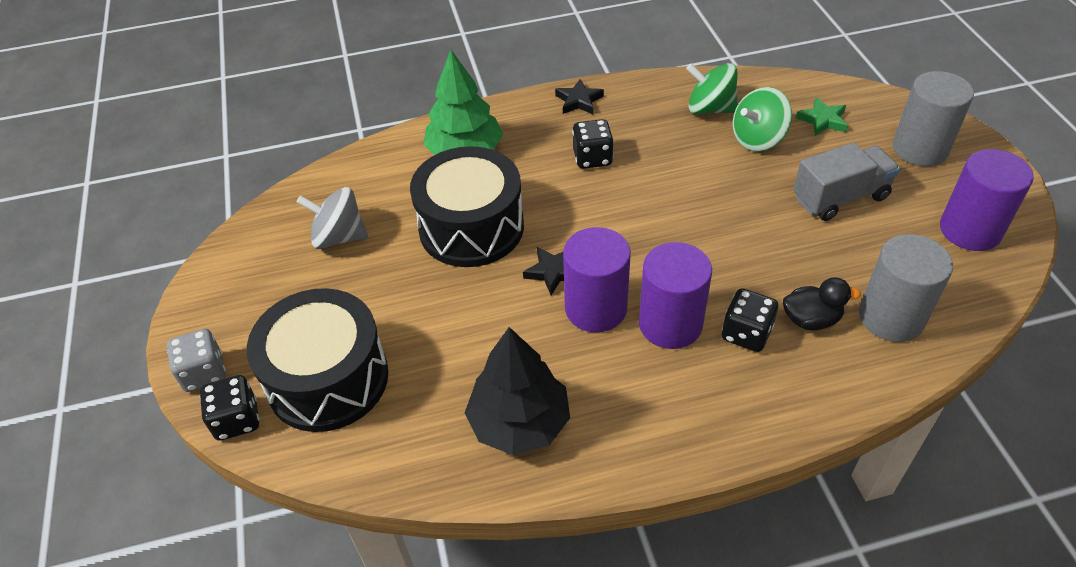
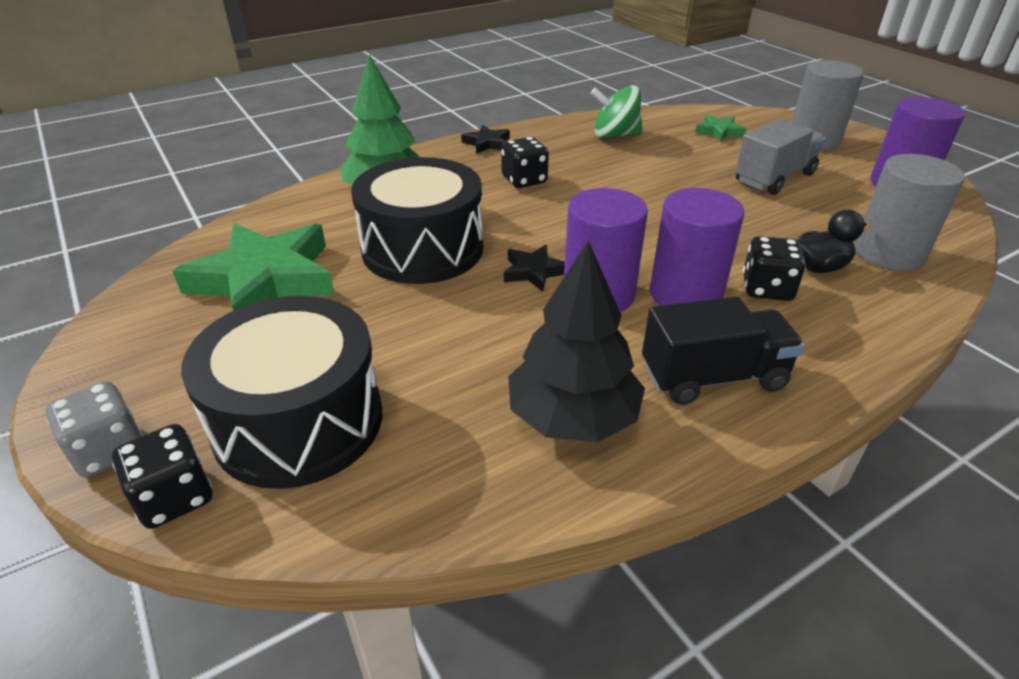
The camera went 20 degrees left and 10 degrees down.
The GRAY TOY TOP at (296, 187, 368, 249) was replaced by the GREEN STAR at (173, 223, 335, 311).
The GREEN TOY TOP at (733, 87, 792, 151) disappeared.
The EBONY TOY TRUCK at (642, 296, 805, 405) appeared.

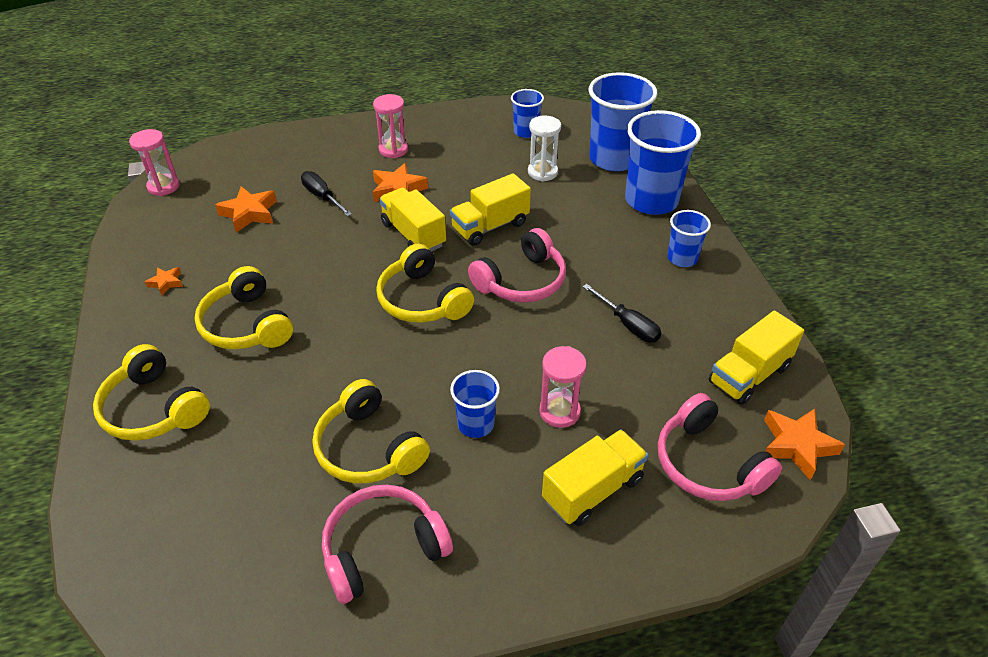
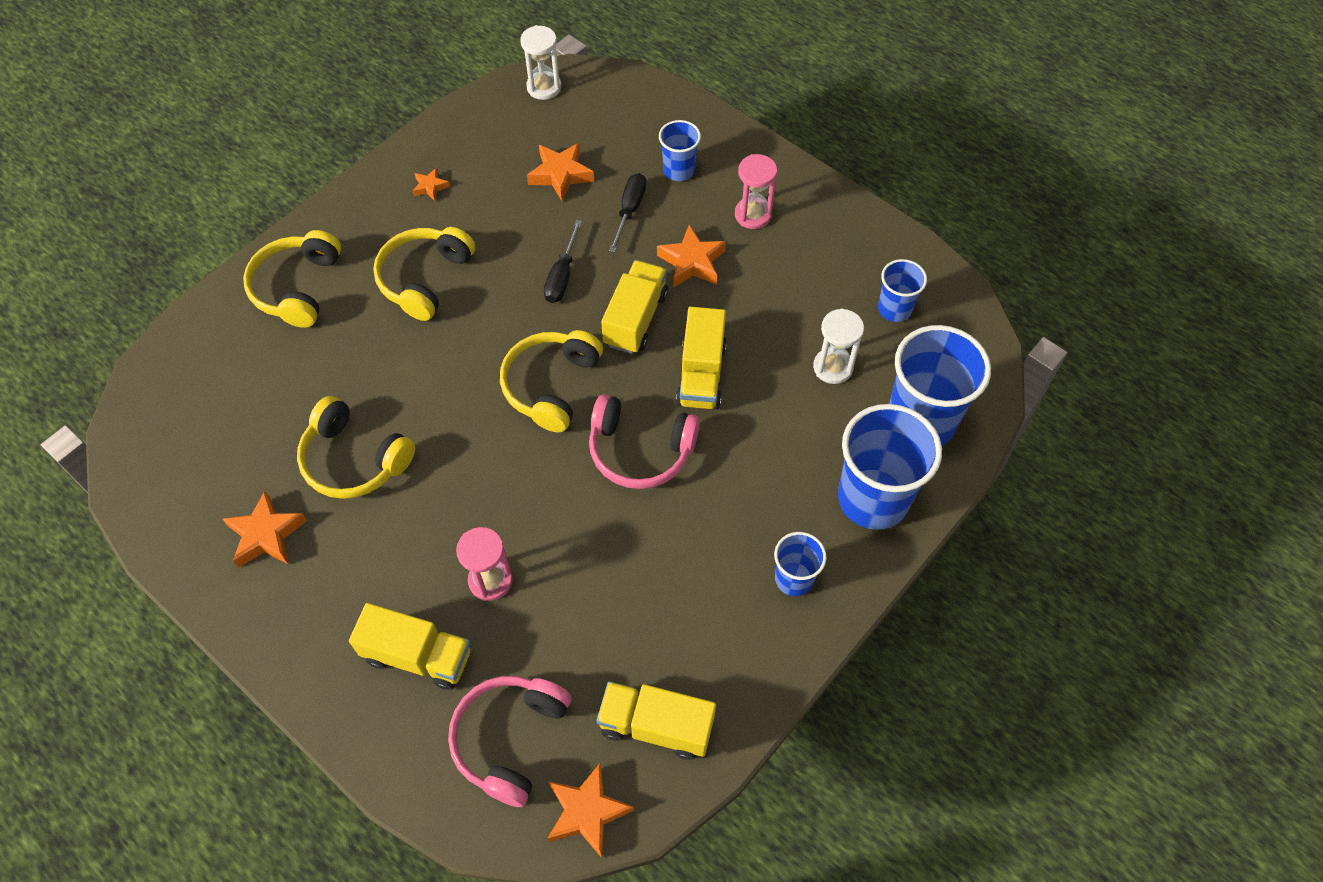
The camera went 55 degrees right and 15 degrees up.
The ROSE-PINK SAND TIMER at (129, 129, 179, 196) became the SNOW-WHITE SAND TIMER at (520, 25, 561, 100).
The BRIGHT YELLOW HEADPHONES at (312, 379, 430, 483) turned 75 degrees counterclockwise.
The ROSE-PINK HEADPHONES at (322, 485, 453, 604) was replaced by the ORANGE STAR at (223, 491, 307, 568).
The BRIGHT YELLOW TOY TRUCK at (450, 173, 531, 246) turned 105 degrees counterclockwise.
The ROYAL BLUE TUMBLER moved from (450, 370, 500, 438) to (659, 120, 701, 181).
The EBONY FLAT SCREWDRIVER moved from (583, 284, 661, 343) to (544, 220, 582, 303).

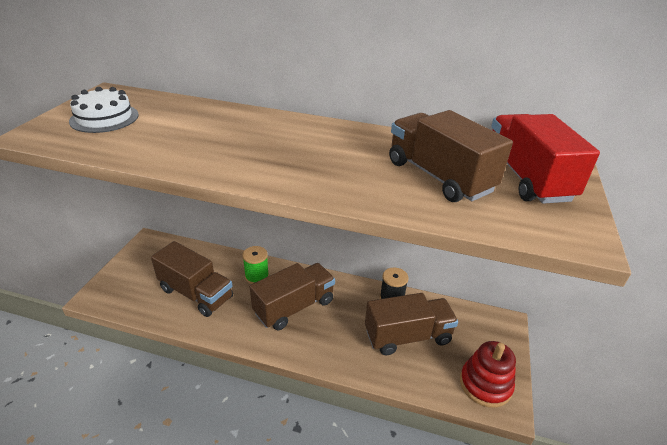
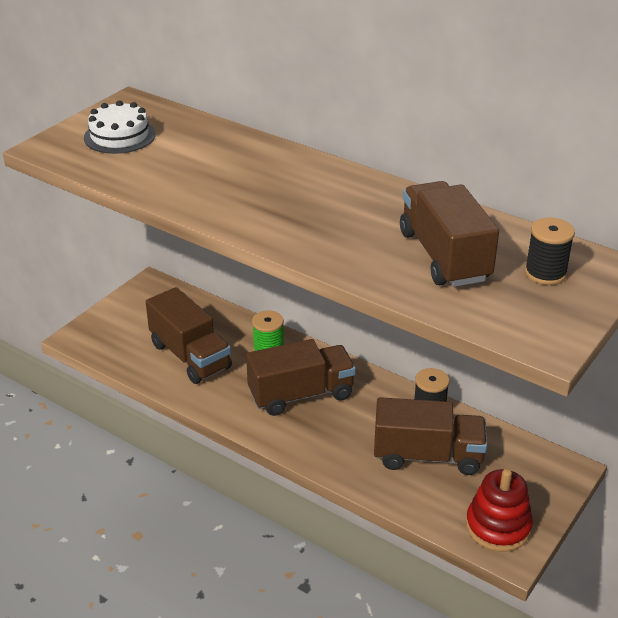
The camera went 20 degrees right and 0 degrees up.
The SCARLET TOY TRUCK at (491, 114, 600, 204) was replaced by the EBONY REEL OF THREAD at (525, 218, 575, 285).

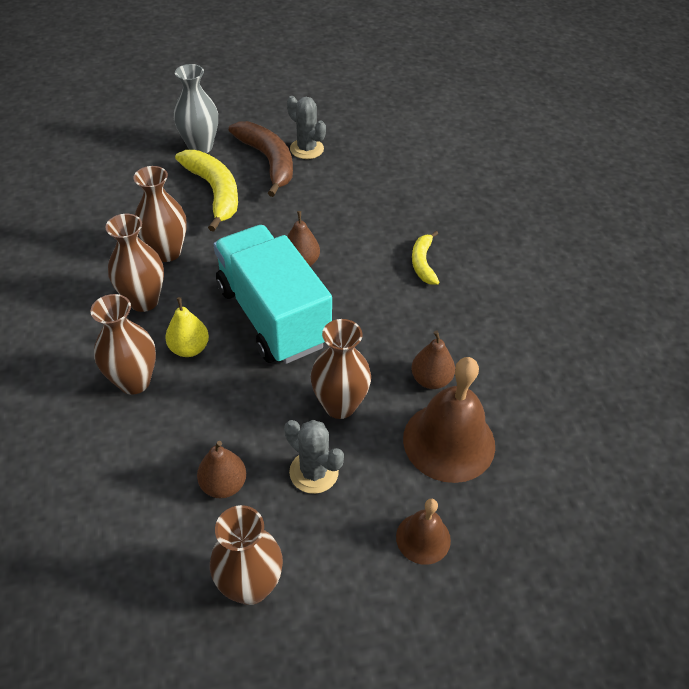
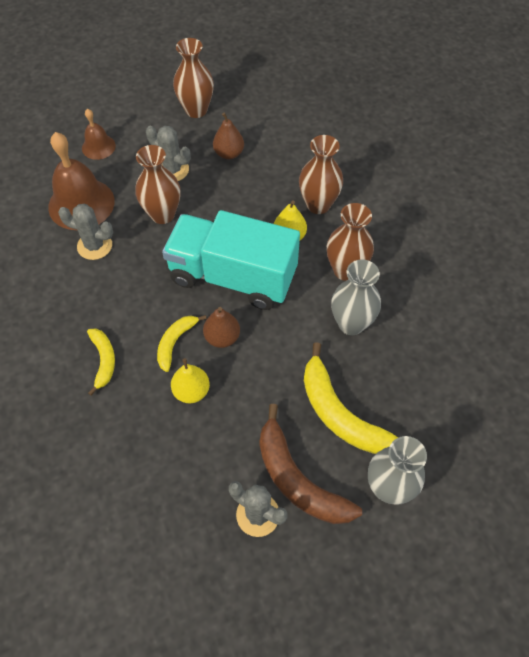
The camera went 170 degrees right and 10 degrees up.
The DARK BROWN VASE at (134, 166, 187, 262) became the GRAY VASE at (331, 259, 381, 335).
The AQUA TOY TRUCK at (213, 225, 332, 364) turned 150 degrees clockwise.
The DARK BROWN PEAR at (411, 331, 455, 389) was replaced by the GRAY CACTUS at (58, 204, 113, 260).
The BRIGHT YELLOW BANANA at (157, 315, 207, 372) appeared.
The BRIGHT YELLOW PEAR at (171, 358, 210, 403) appeared.

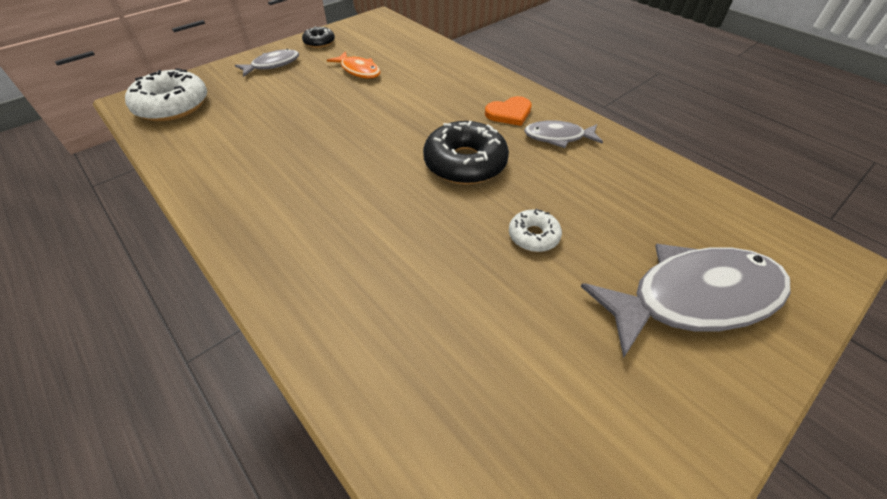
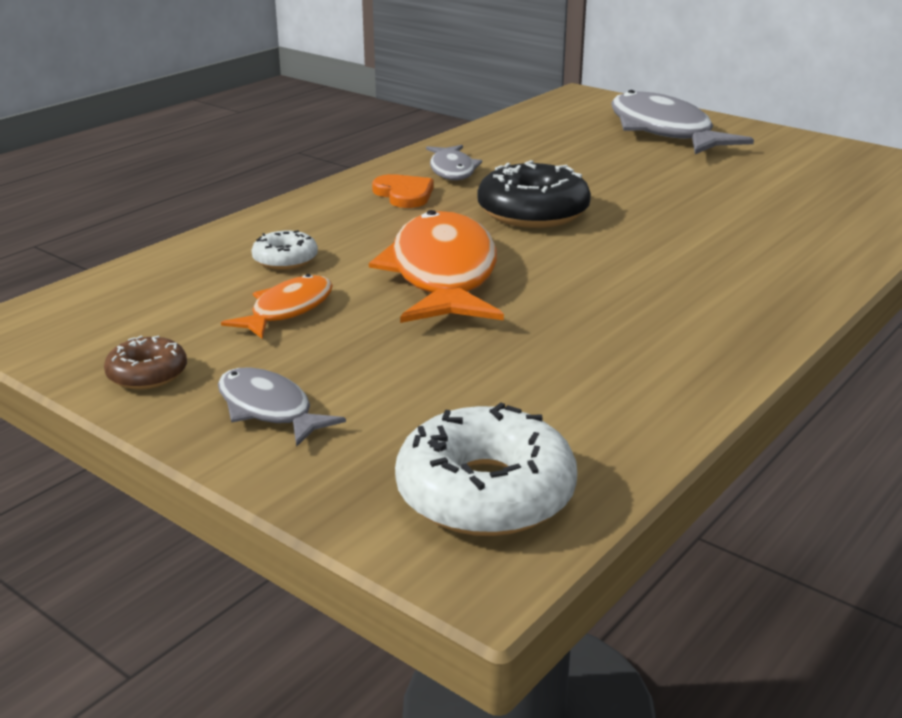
The camera went 100 degrees left and 20 degrees down.
The EBONY GLAZED DONUT at (302, 26, 335, 48) became the DARK BROWN GLAZED DONUT at (104, 335, 187, 390).
The SNOW-WHITE GLAZED DONUT moved from (509, 209, 562, 252) to (251, 230, 318, 270).
The ORANGE TOY FISH at (369, 210, 504, 323) appeared.

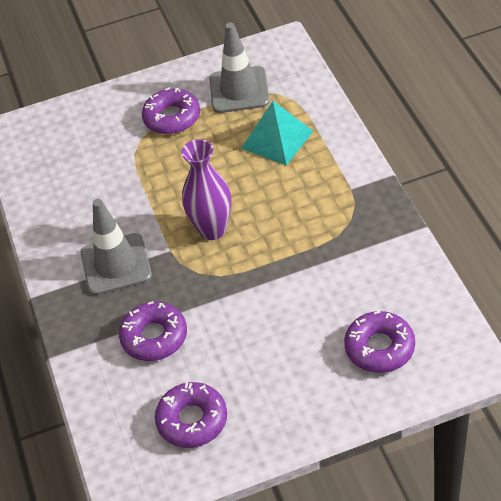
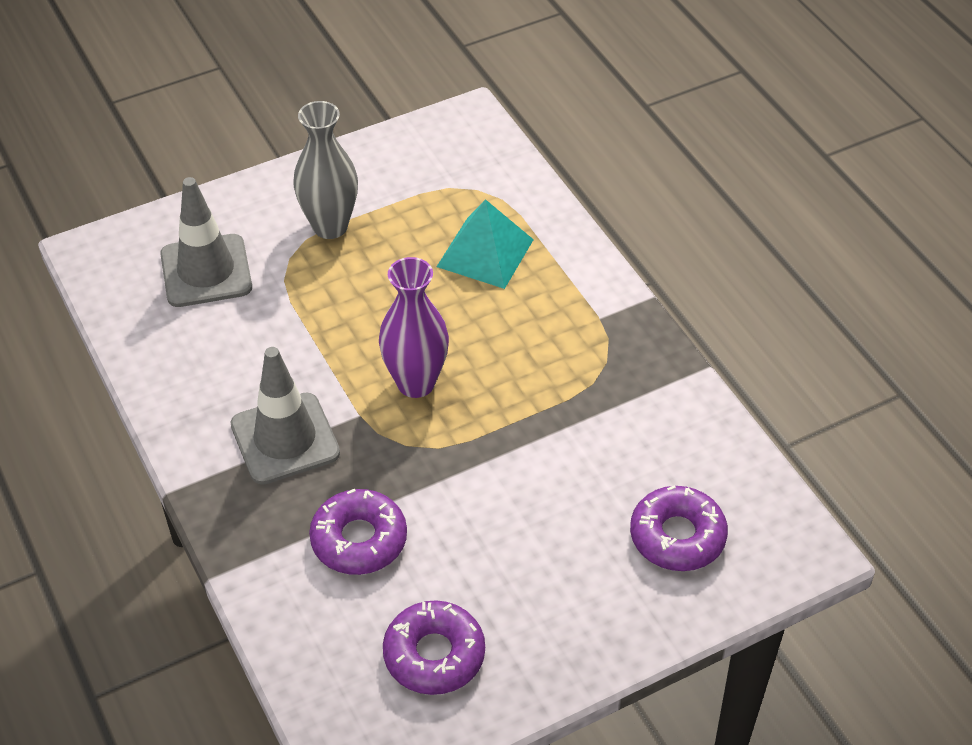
The camera went 15 degrees left and 0 degrees up.
The ROYAL PURPLE GLAZED DONUT at (142, 87, 200, 134) was replaced by the GRAY VASE at (293, 101, 358, 239).
The GRAY SAFETY CONE moved from (209, 23, 270, 113) to (160, 177, 252, 307).

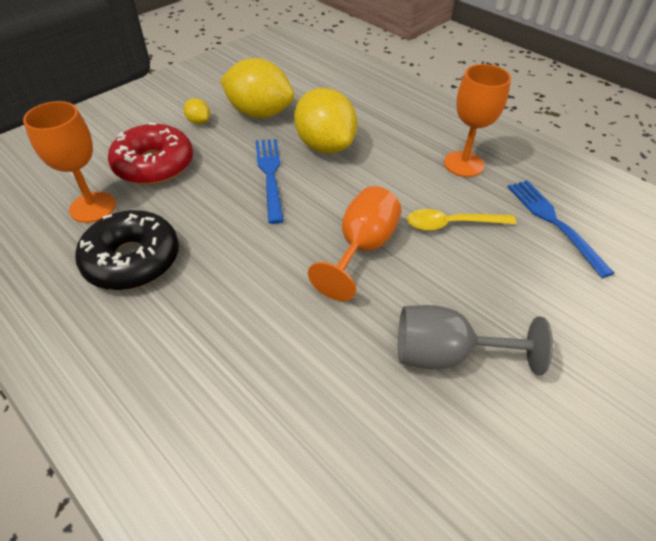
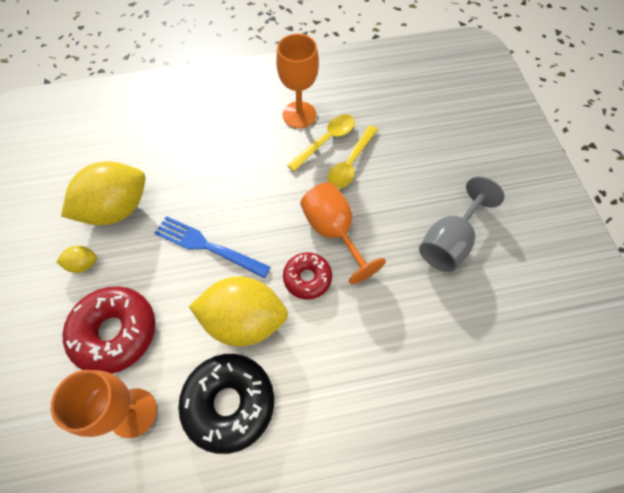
The camera went 55 degrees left and 15 degrees up.
The BRIGHT YELLOW TOY LEMON moved from (294, 88, 358, 154) to (189, 276, 288, 346).
The ROYAL BLUE TABLE FORK at (508, 180, 614, 278) disappeared.
The SCARLET GLAZED DONUT at (283, 252, 332, 300) appeared.
The BRIGHT YELLOW SPOON at (287, 114, 355, 171) appeared.

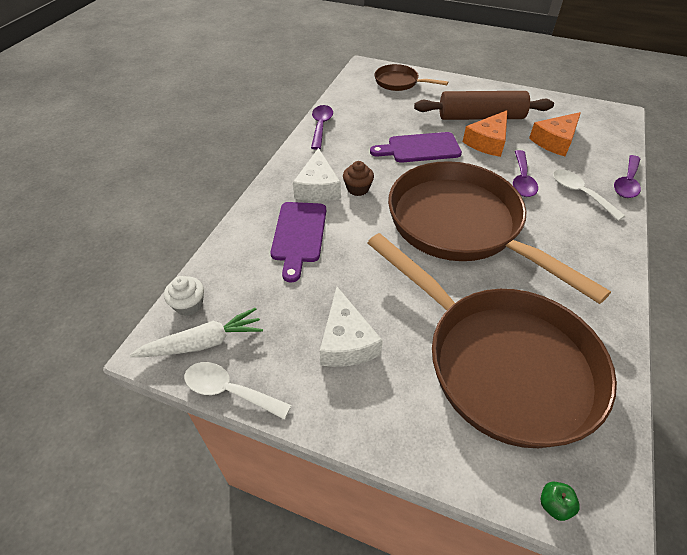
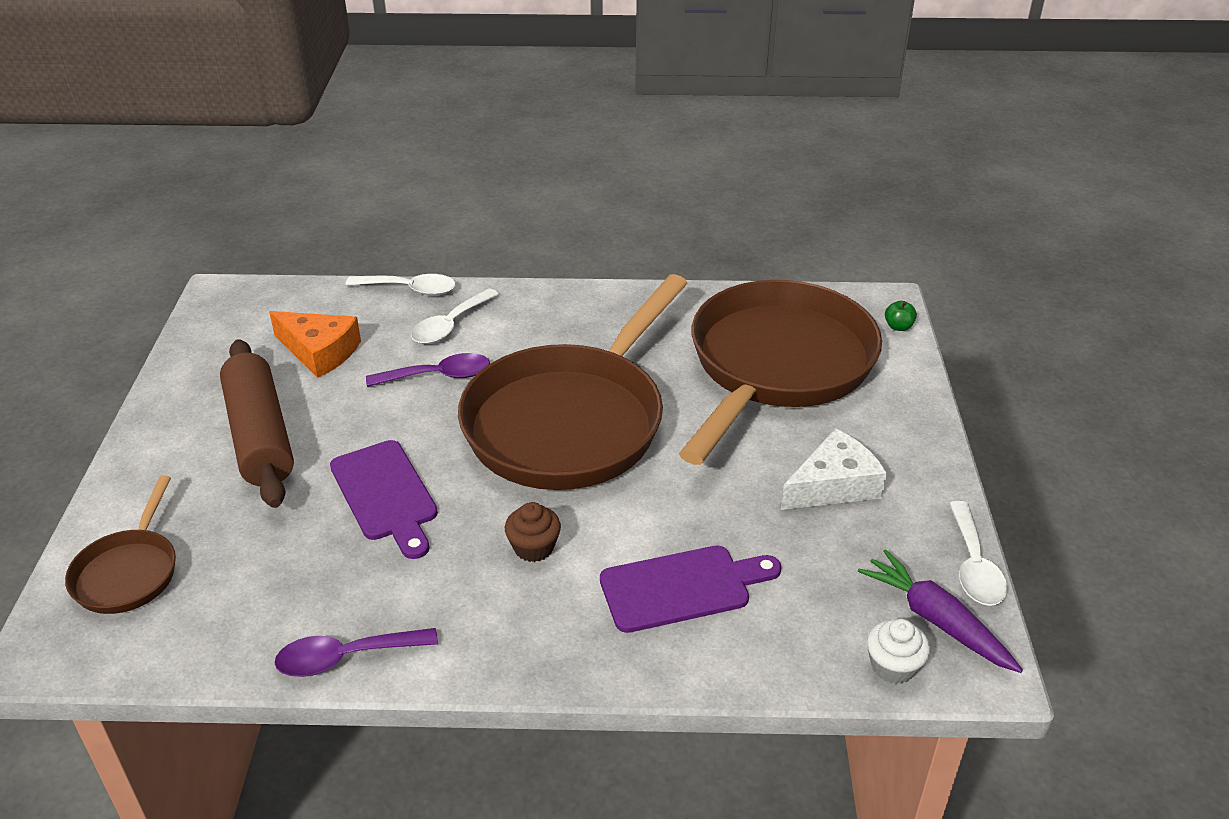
The camera went 110 degrees left and 10 degrees down.
The SNOW-WHITE ROOT VEGETABLE at (130, 308, 263, 357) became the ROYAL PURPLE ROOT VEGETABLE at (858, 549, 1023, 673).
The SNOW-WHITE CHEESE WEDGE at (293, 148, 341, 201) disappeared.
The ORANGE CHEESE WEDGE at (463, 110, 507, 157) disappeared.
The ROYAL PURPLE SPOON at (614, 155, 641, 198) became the SNOW-WHITE SPOON at (346, 274, 456, 296).

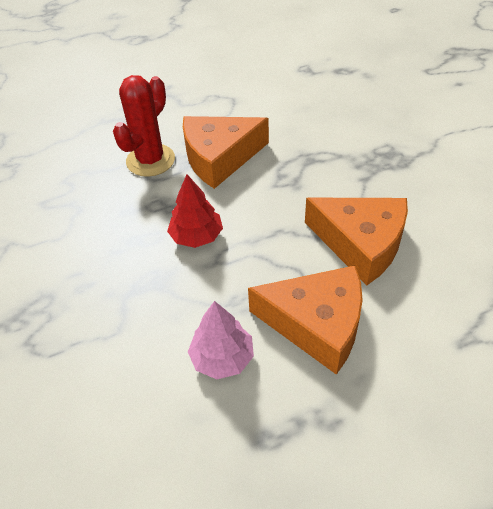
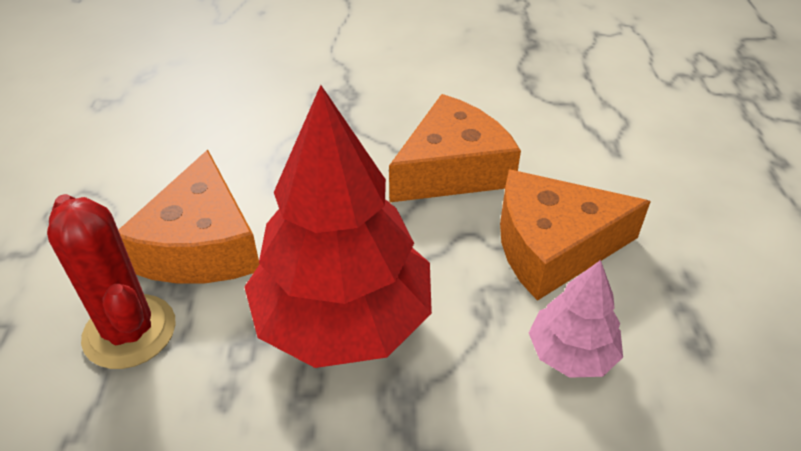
The camera went 70 degrees left and 5 degrees down.
The SCARLET FIR TREE at (167, 174, 223, 248) changed to 2.06 times the size.
The ORANGE CHEESE WEDGE at (248, 265, 363, 375) turned 135 degrees counterclockwise.

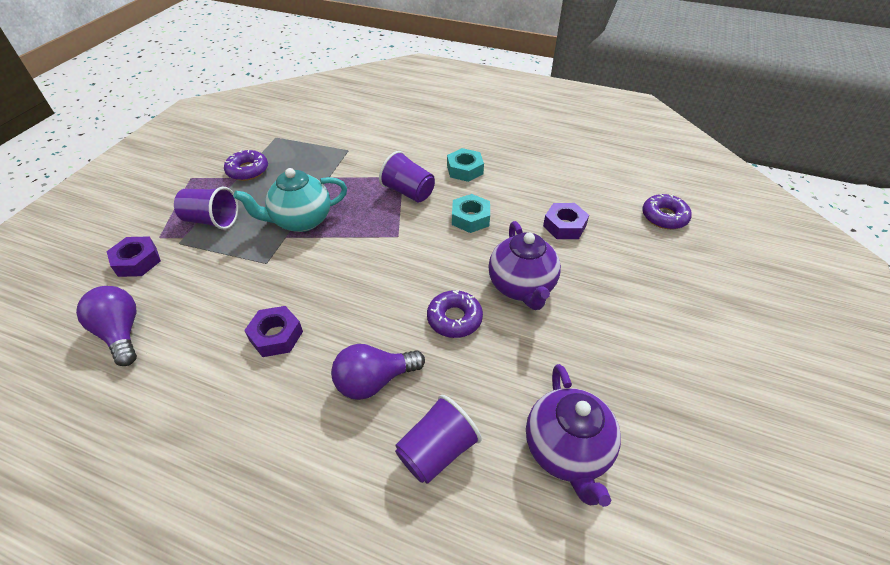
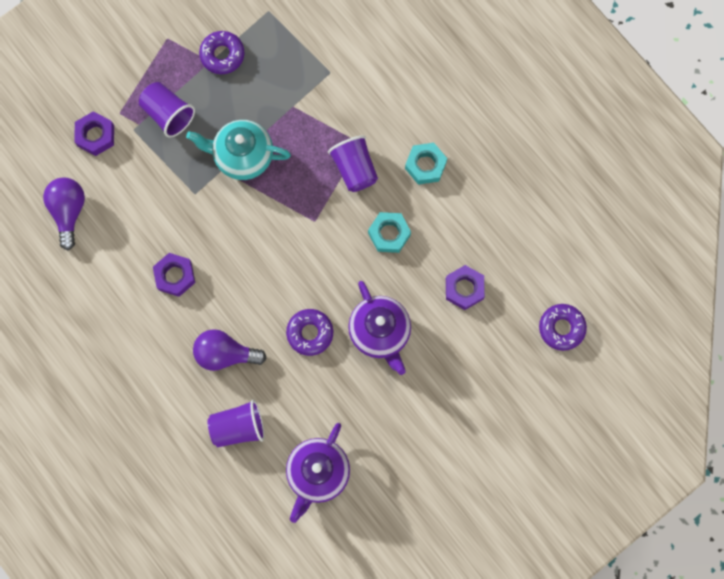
The camera went 30 degrees right and 30 degrees up.
The ROYAL PURPLE TEA POT at (489, 221, 561, 310) turned 45 degrees counterclockwise.

